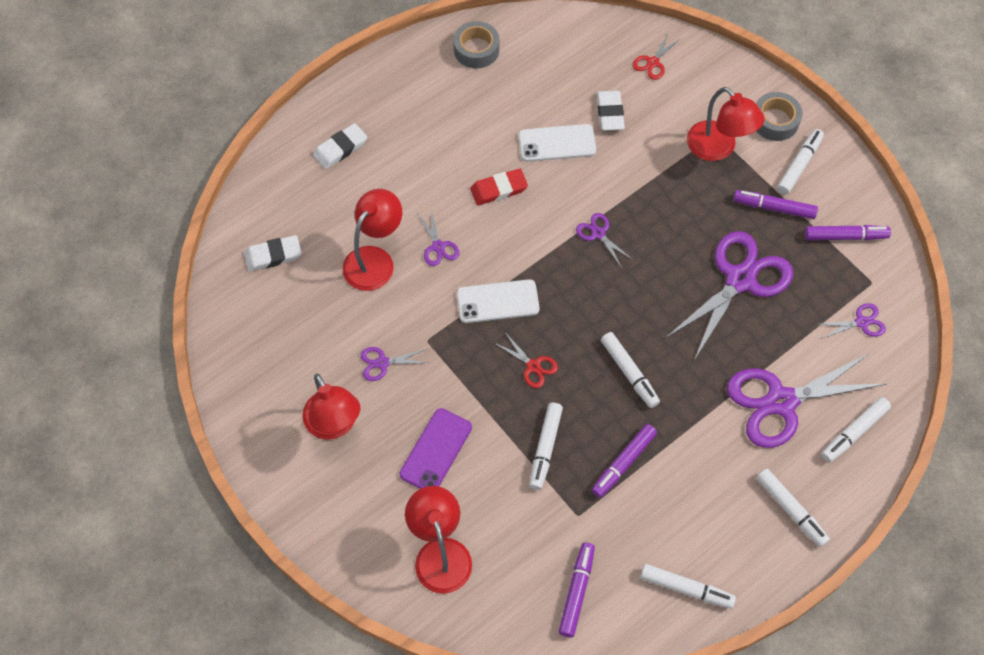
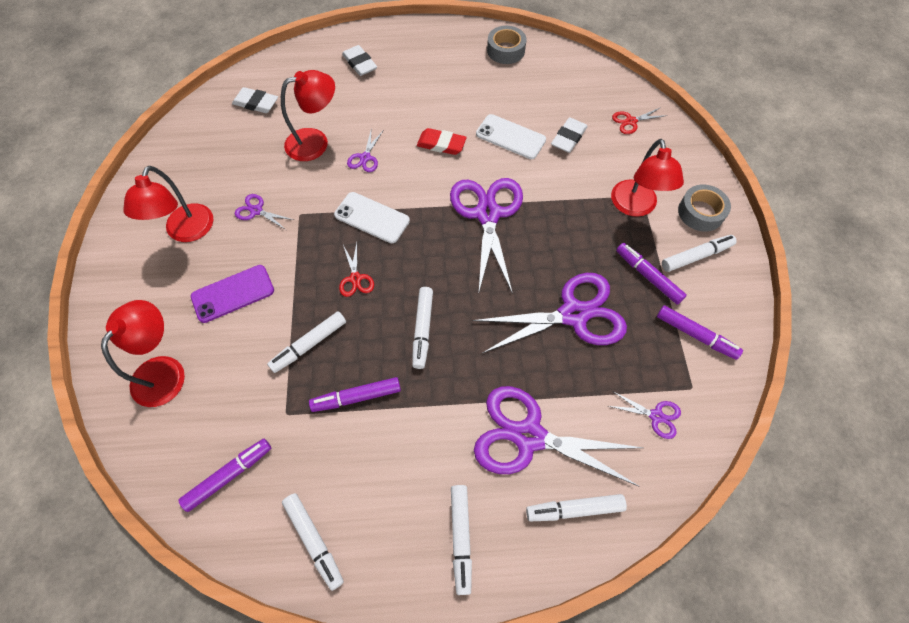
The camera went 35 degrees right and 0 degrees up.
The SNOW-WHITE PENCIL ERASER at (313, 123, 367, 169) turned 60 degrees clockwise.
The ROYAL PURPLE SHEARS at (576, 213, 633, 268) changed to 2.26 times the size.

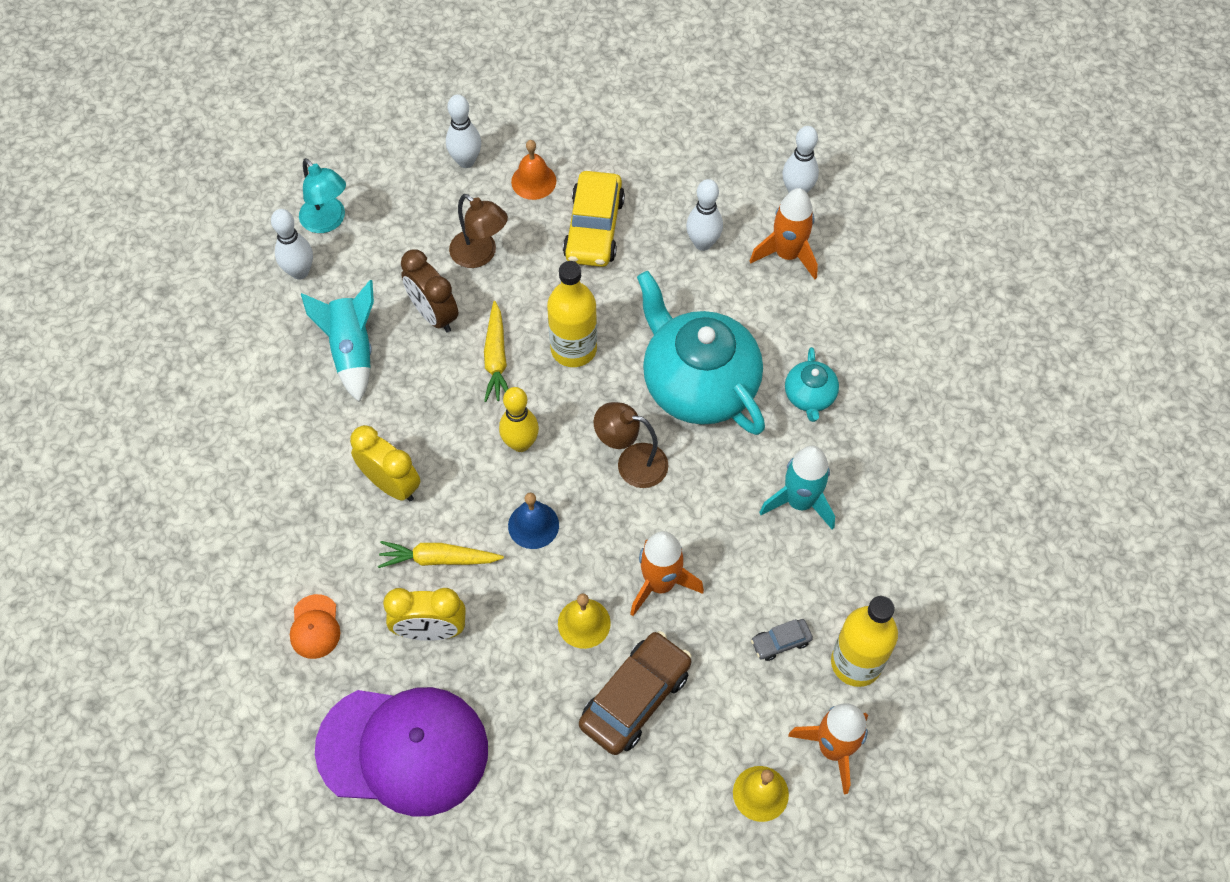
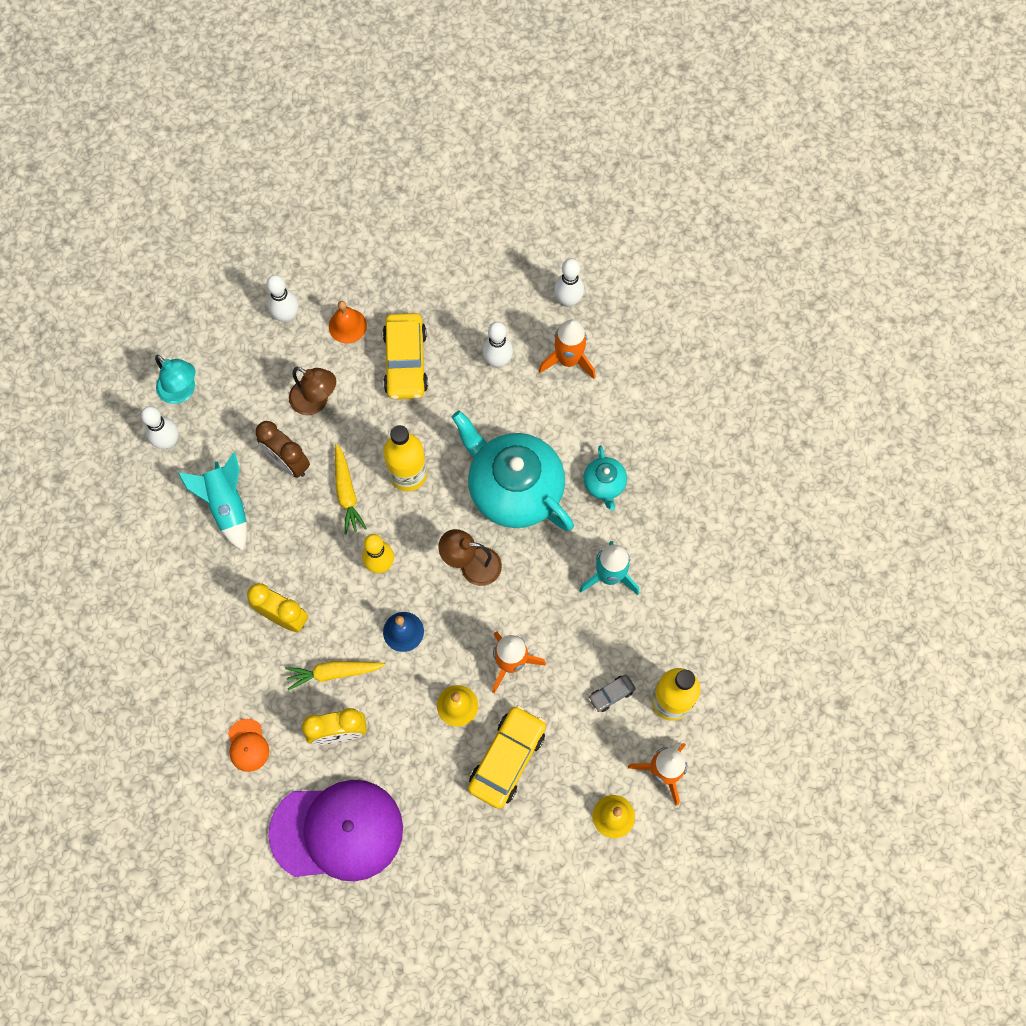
The camera went 10 degrees left and 10 degrees up.
The DARK BROWN AUTOMOBILE at (579, 631, 692, 755) became the BRIGHT YELLOW AUTOMOBILE at (468, 705, 546, 809).

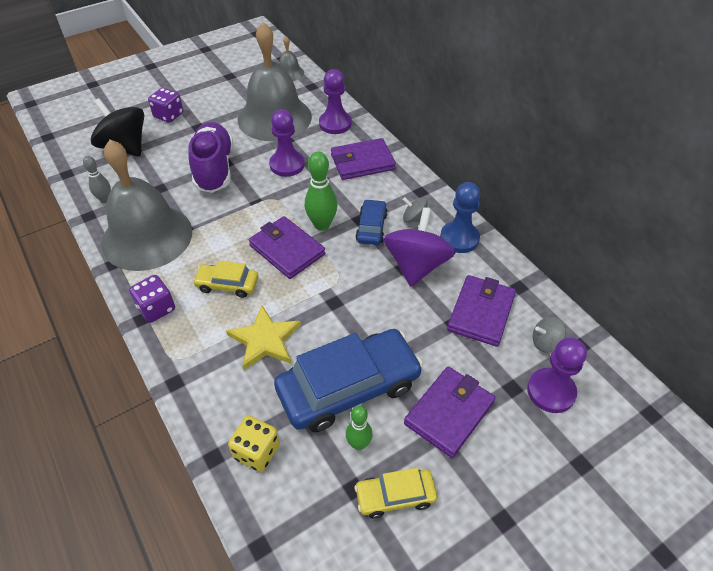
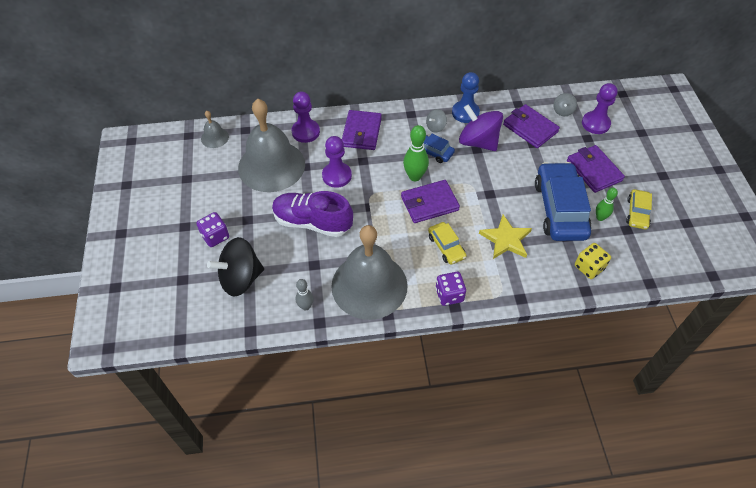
The camera went 65 degrees left and 5 degrees up.
The BRIGHT YELLOW AUTOMOBILE at (193, 261, 259, 298) turned 60 degrees counterclockwise.

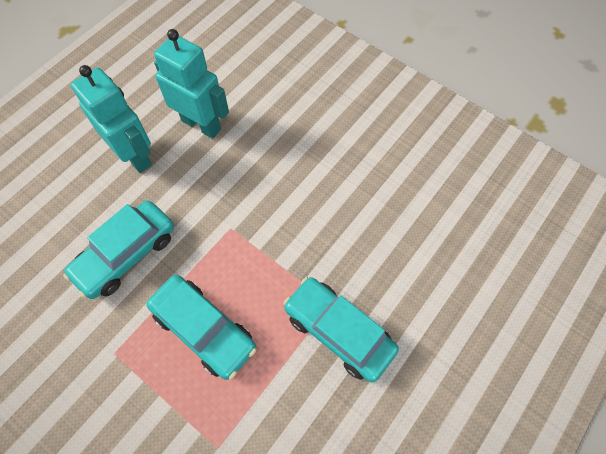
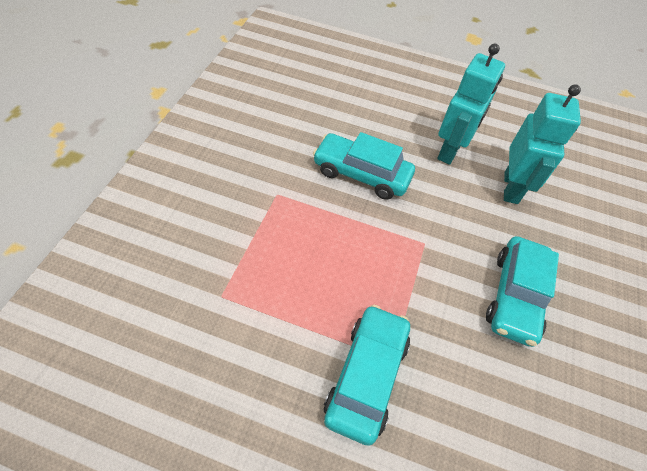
The camera went 65 degrees right and 10 degrees down.
The AQUA AUTOMOBILE moved from (146, 275, 257, 380) to (486, 236, 559, 347).

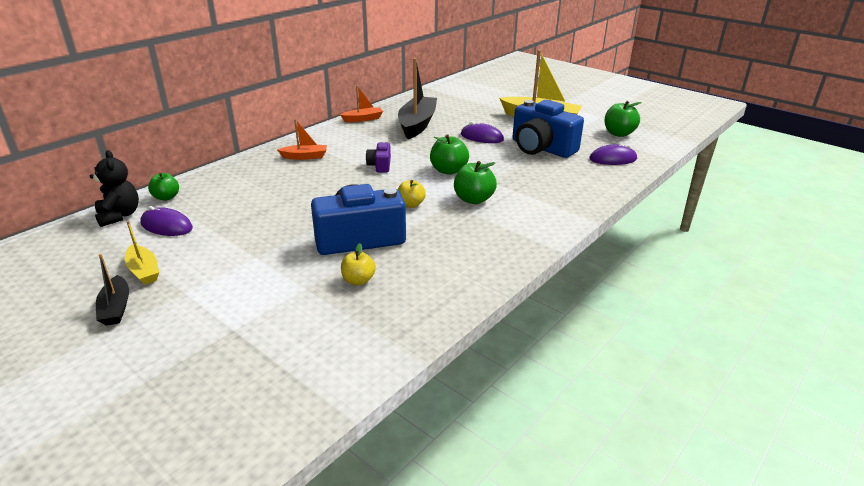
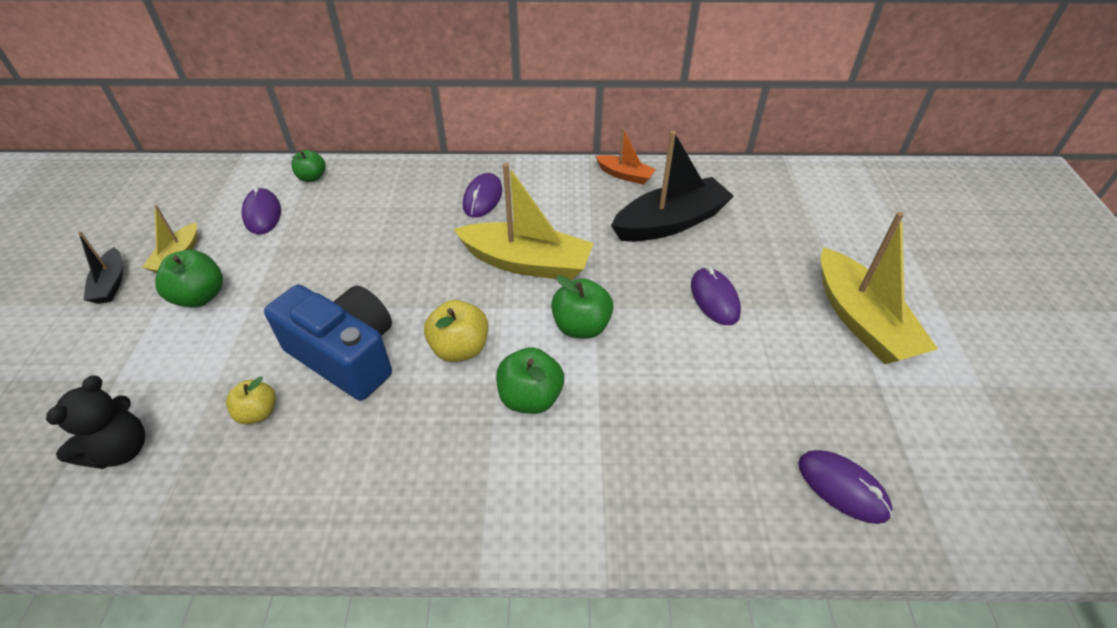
The camera went 50 degrees right and 15 degrees up.
The EBONY TEDDY moved from (90, 150, 139, 227) to (46, 376, 145, 469).
The EBONY BOAT at (96, 254, 129, 326) turned 45 degrees counterclockwise.
The ORANGE BOAT at (277, 119, 327, 160) was replaced by the ROYAL PURPLE MOUSE at (463, 173, 503, 218).
The ROYAL PURPLE PHOTO CAMERA at (366, 141, 391, 173) was replaced by the BRIGHT YELLOW BOAT at (454, 163, 594, 280).
The BRIGHT YELLOW TOY APPLE at (398, 180, 426, 208) changed to 1.51 times the size.
The ROYAL BLUE PHOTO CAMERA at (512, 100, 584, 158) disappeared.
The GREEN TOY APPLE moved from (604, 101, 642, 137) to (155, 250, 223, 308).

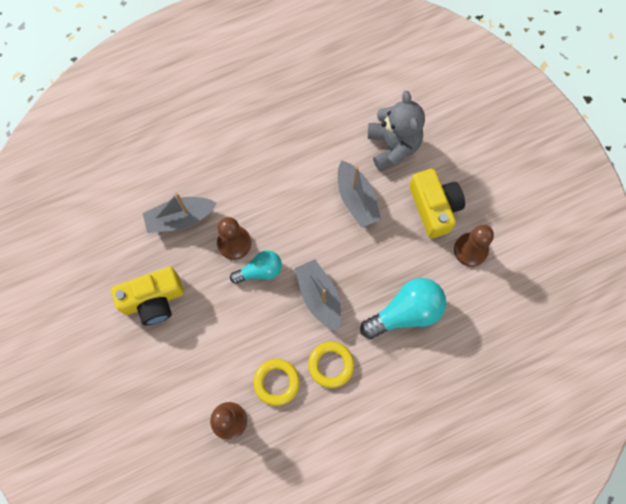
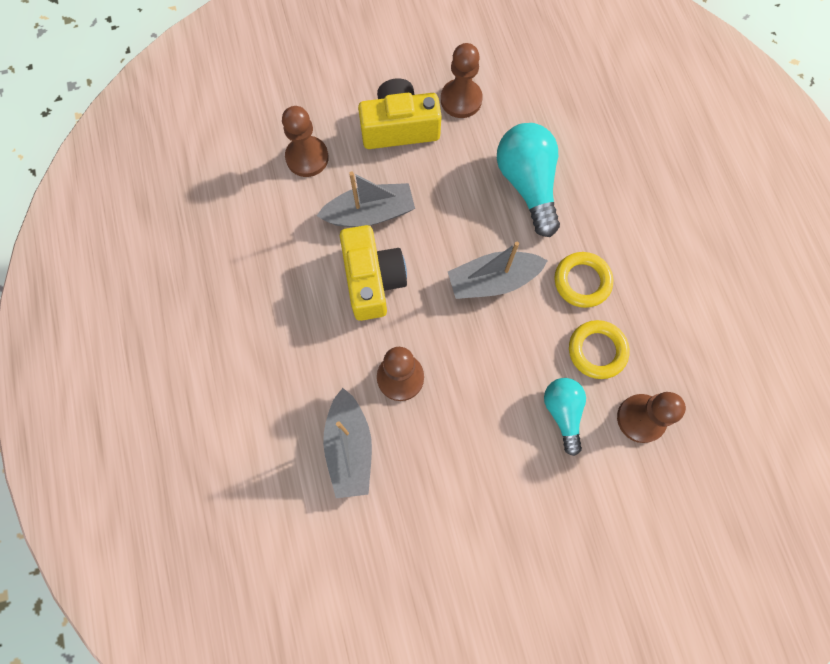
The camera went 80 degrees left and 0 degrees up.
The BRIGHT YELLOW PHOTO CAMERA moved from (111, 267, 184, 325) to (340, 225, 407, 321).
The AQUA BULB moved from (230, 250, 282, 284) to (544, 378, 586, 456).
The GRAY TEDDY at (368, 90, 425, 171) was replaced by the DARK BROWN CHESS PAWN at (282, 106, 329, 177).

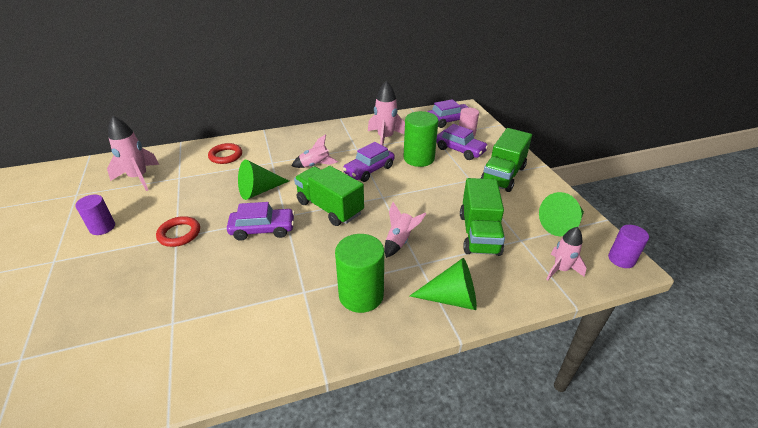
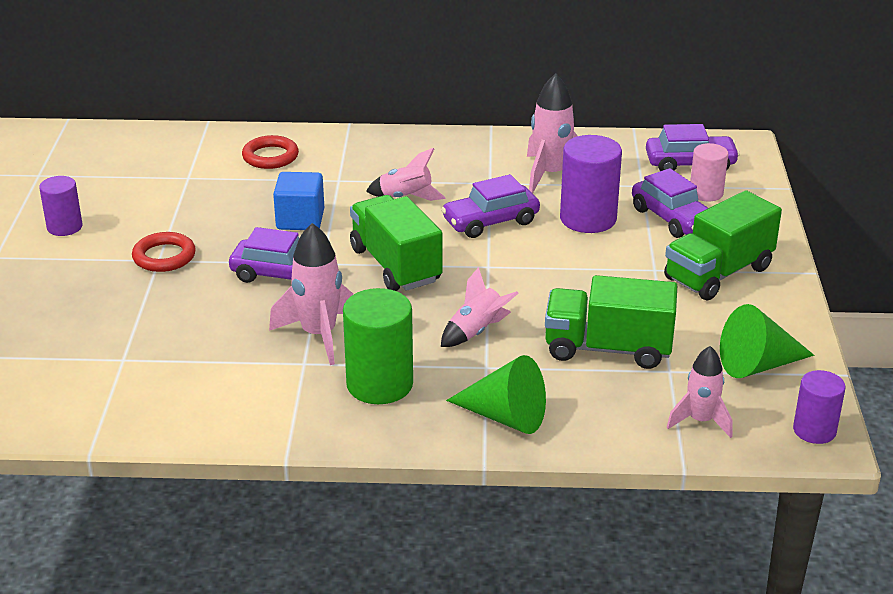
The camera went 20 degrees right and 5 degrees down.
The ROSE-PINK TOY ROCKET moved from (107, 116, 159, 191) to (269, 223, 353, 365).
The GREEN CONE SHAPE at (238, 160, 289, 200) was replaced by the ROYAL BLUE CUBE at (273, 172, 324, 230).
The GREEN CYLINDER SHAPE at (404, 111, 438, 167) became the ROYAL PURPLE CYLINDER SHAPE at (560, 135, 622, 233).
The GREEN TOY TRUCK at (460, 178, 505, 256) turned 75 degrees clockwise.

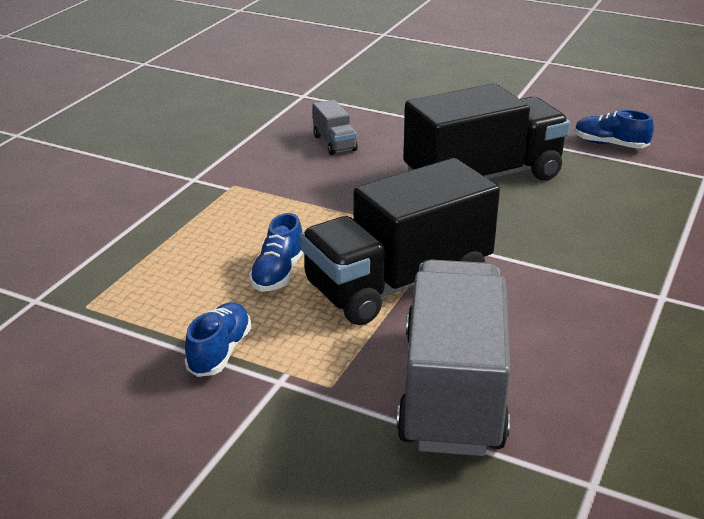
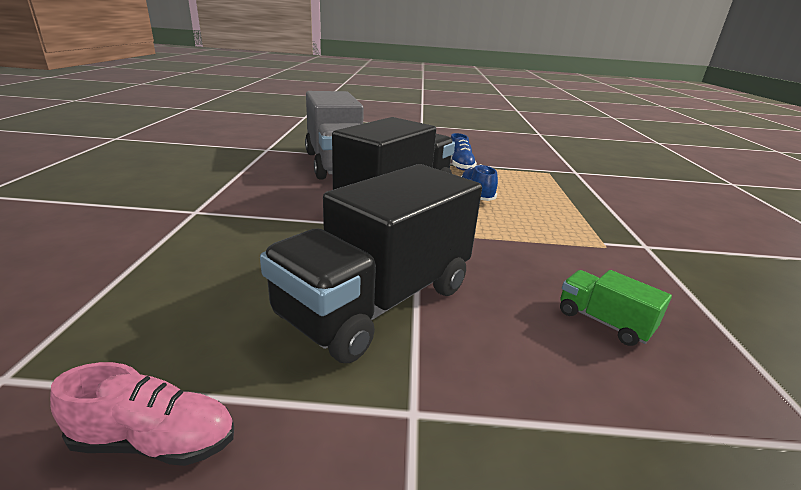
The camera went 155 degrees right and 5 degrees down.
The GRAY TOY TRUCK at (313, 100, 358, 155) became the GREEN TOY TRUCK at (560, 270, 672, 346).
The ROYAL BLUE SNEAKER at (575, 110, 654, 149) became the ROSE-PINK SNEAKER at (50, 362, 234, 466).

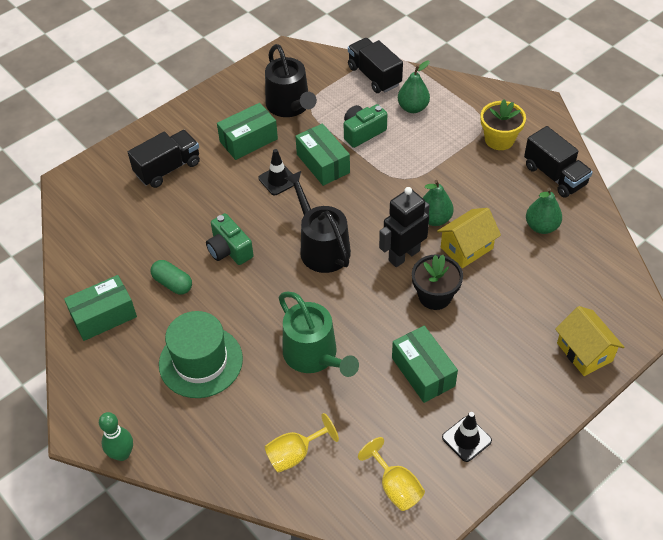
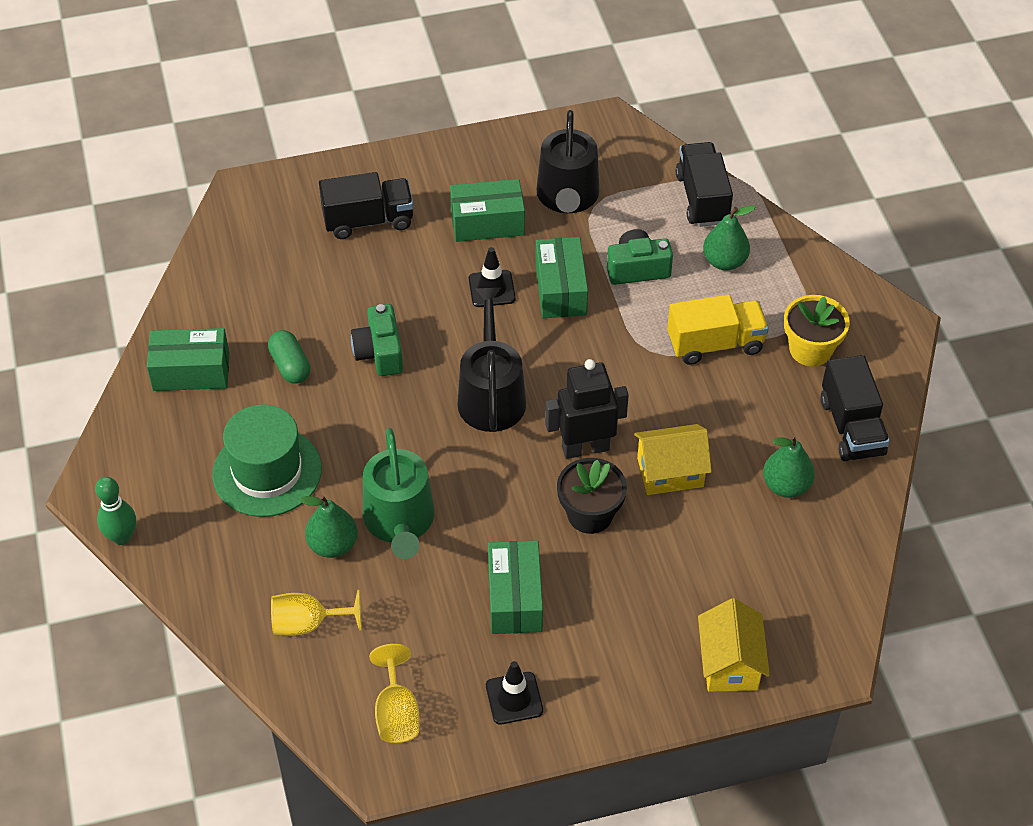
The camera went 25 degrees right and 0 degrees up.
The GREEN PEAR moved from (423, 180, 453, 226) to (300, 495, 358, 558).
The BRIGHT YELLOW TOY TRUCK at (667, 295, 769, 365) appeared.

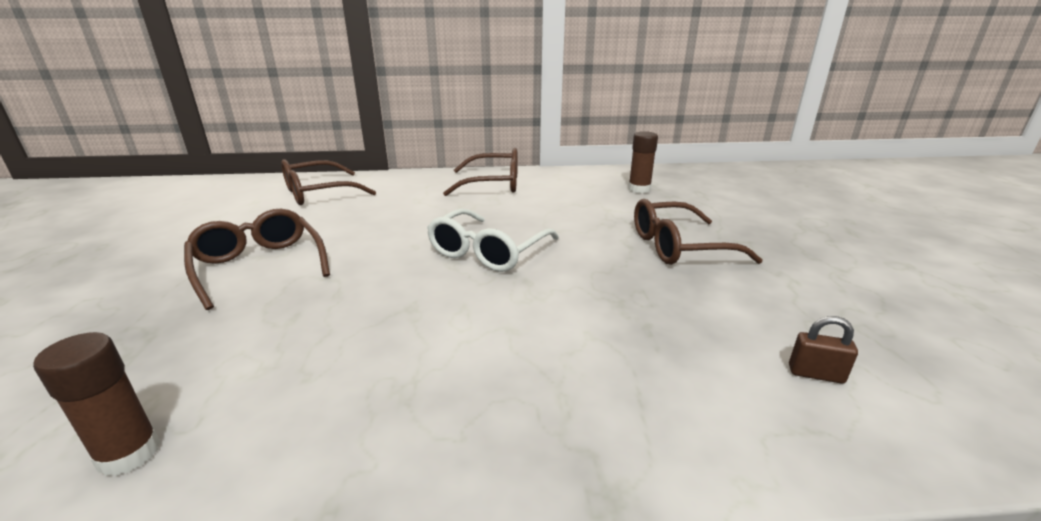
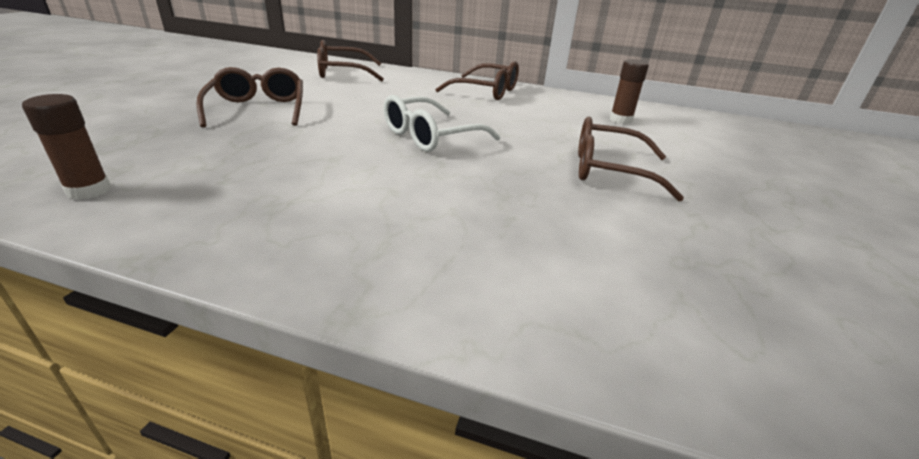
The camera went 20 degrees right and 5 degrees up.
The DARK BROWN PADLOCK at (789, 316, 858, 384) disappeared.

